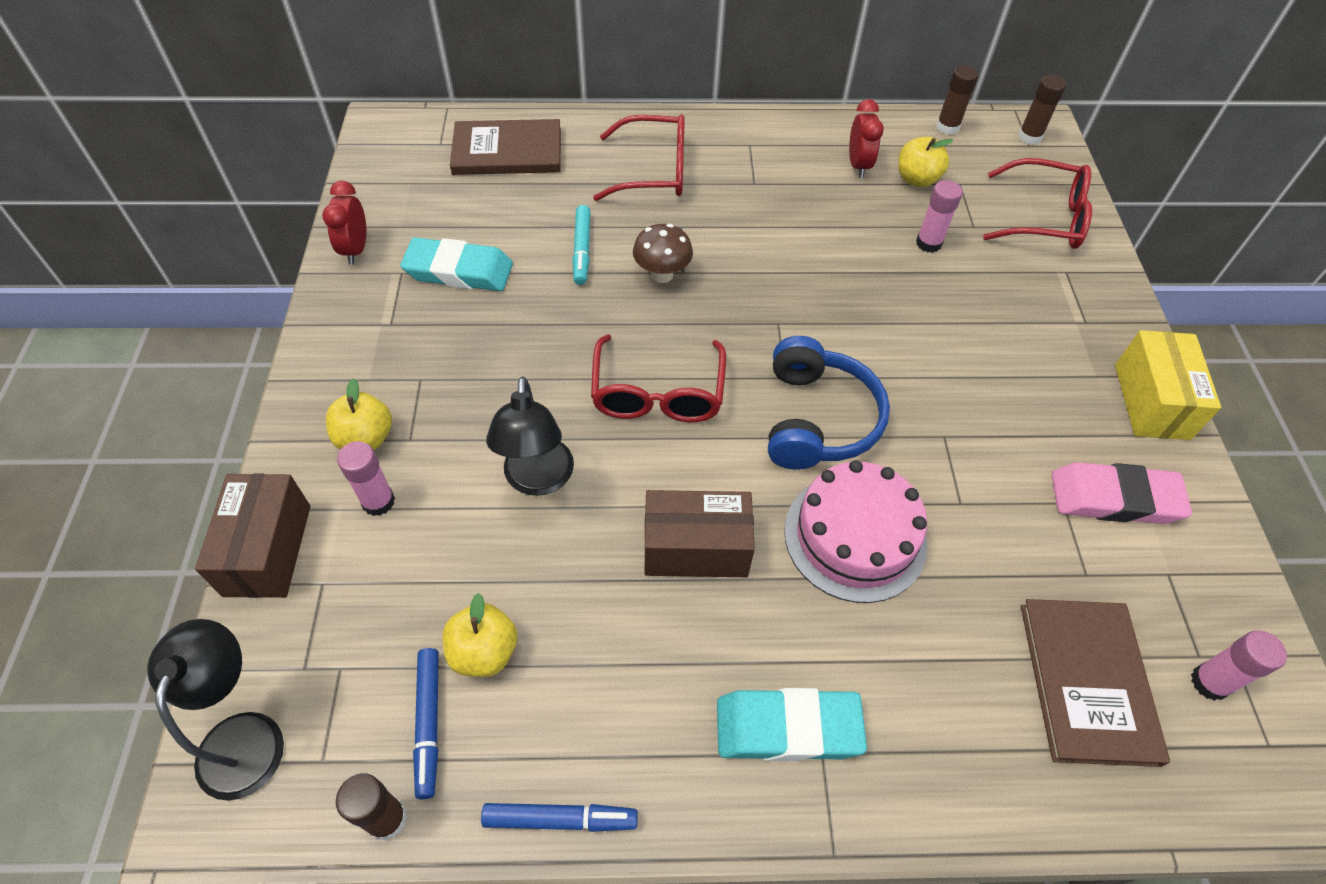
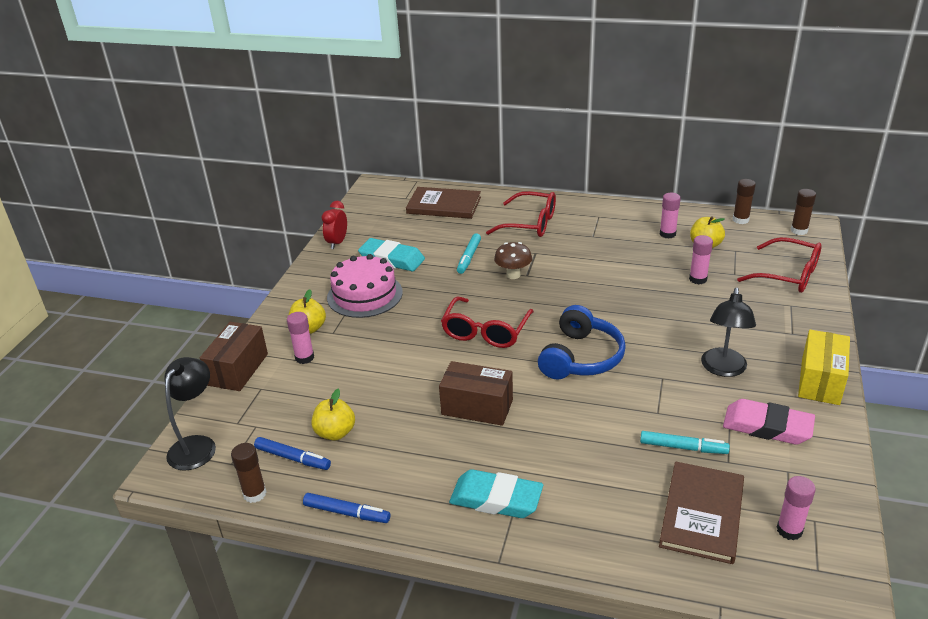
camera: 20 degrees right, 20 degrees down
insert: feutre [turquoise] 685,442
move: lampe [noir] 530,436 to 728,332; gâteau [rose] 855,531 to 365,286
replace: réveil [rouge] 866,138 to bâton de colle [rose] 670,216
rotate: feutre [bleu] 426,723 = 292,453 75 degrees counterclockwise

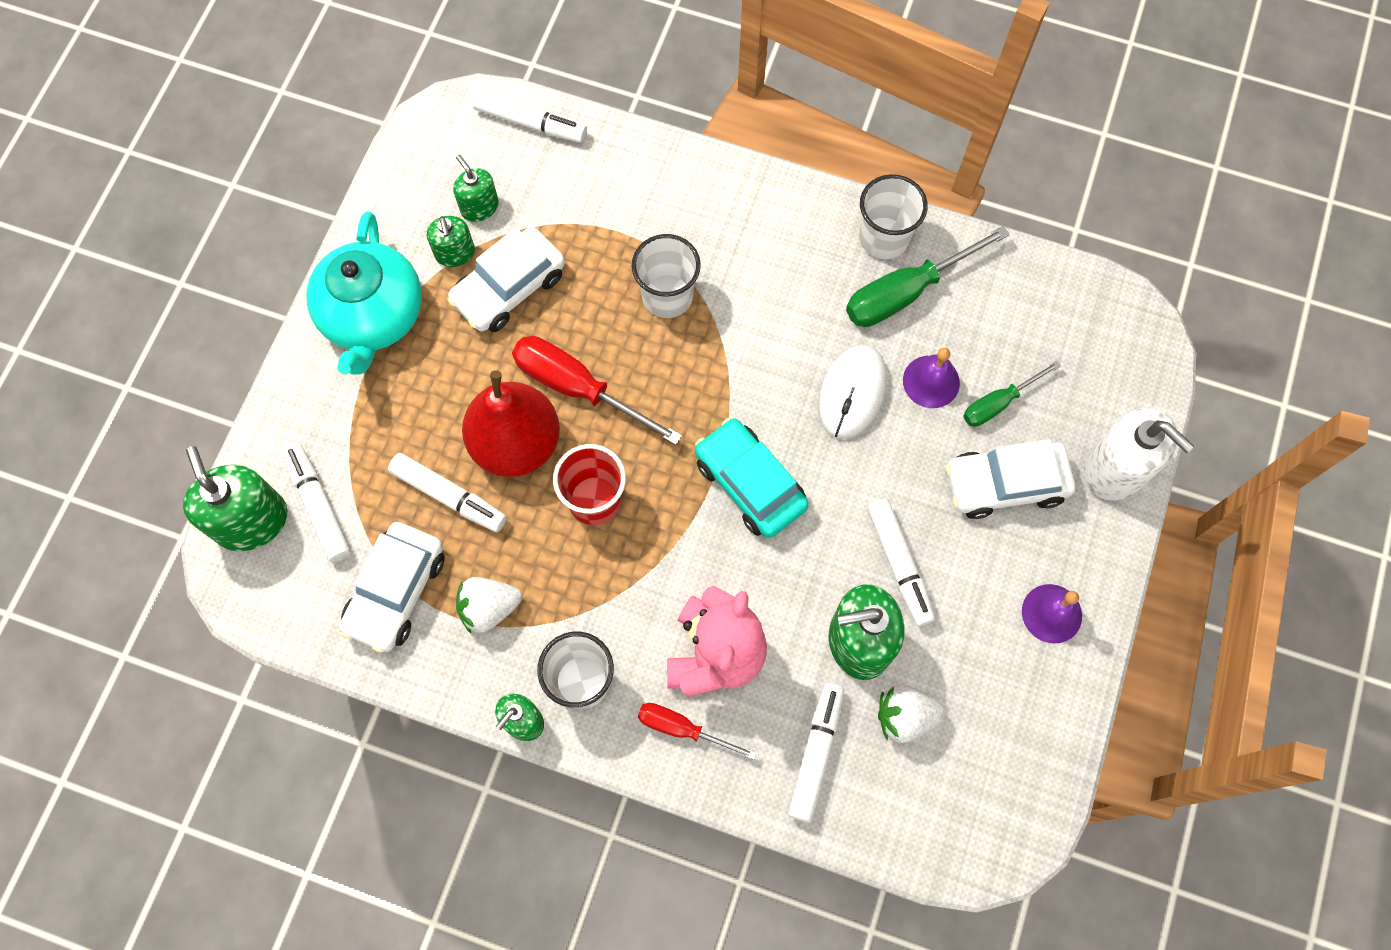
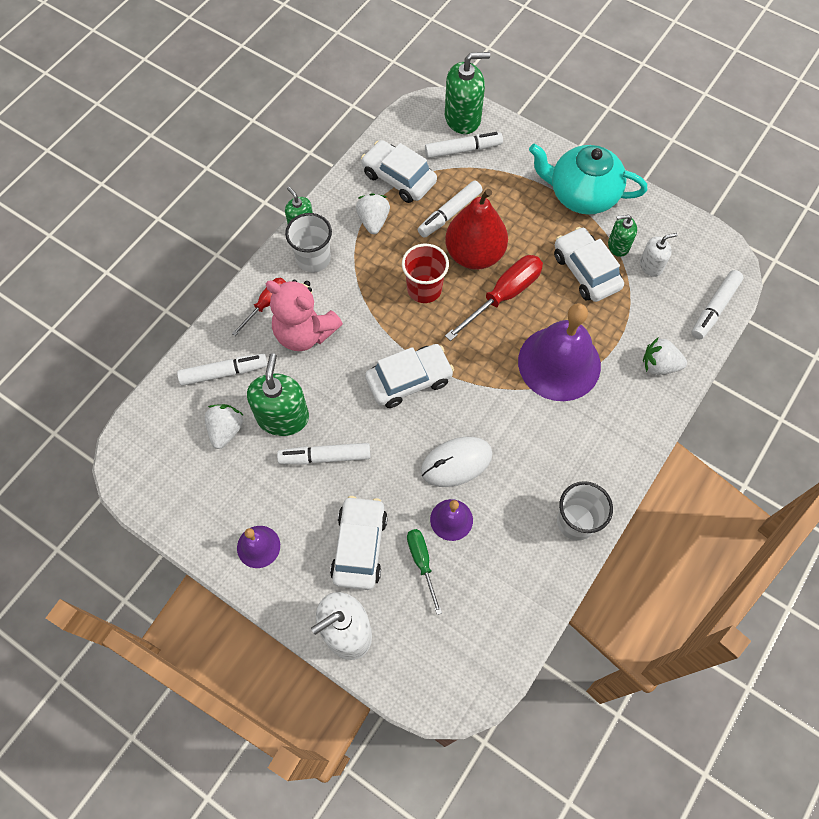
camera: 105 degrees right, 5 degrees down
delete: tournevis [vert] 928,276
insert: fraise [blanc] 665,356
replace: gobelet [blanc] 666,276 to cloche [violet] 559,352
recolor: distributeur de savon [vert] 476,188 to distributeur de savon [blanc] 659,255; voiture [turquoise] 752,478 to voiture [blanc] 409,376
rotate: souris [blanc] 852,392 = 457,462 60 degrees counterclockwise; feutre [blanc] 816,752 = 222,370 45 degrees counterclockwise

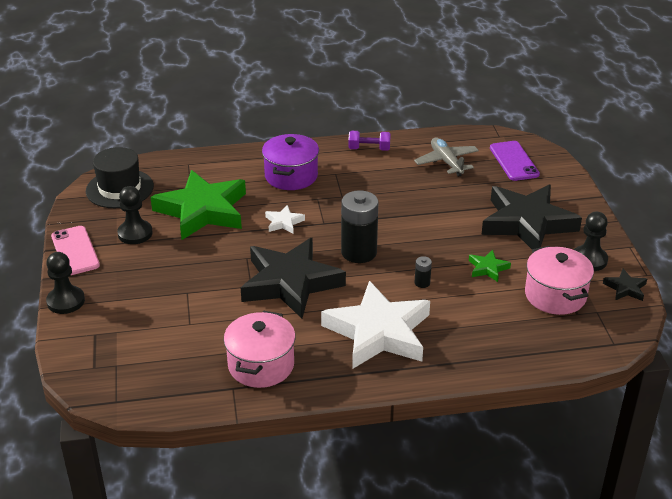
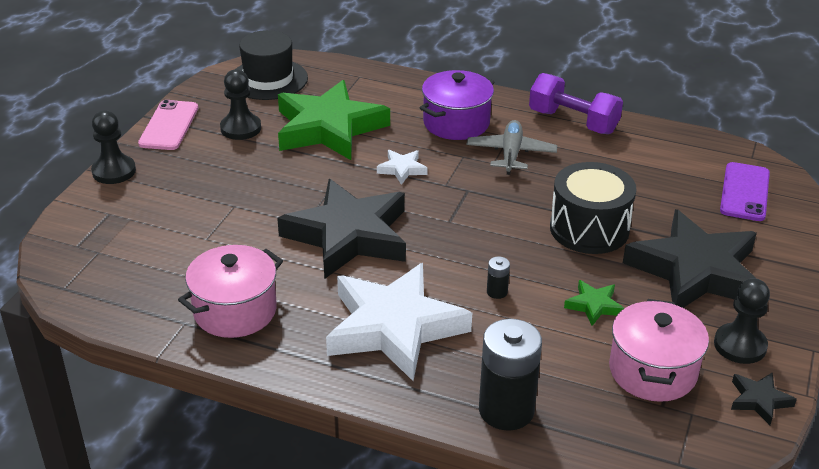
camera: 30 degrees right, 0 degrees up
insert: tambour [noir] 593,208
move: avion [gris] 446,157 to 511,147; pile [noir] 360,226 to 510,375
resize: haltère [violet] 369,141 = 576,103 x1.61

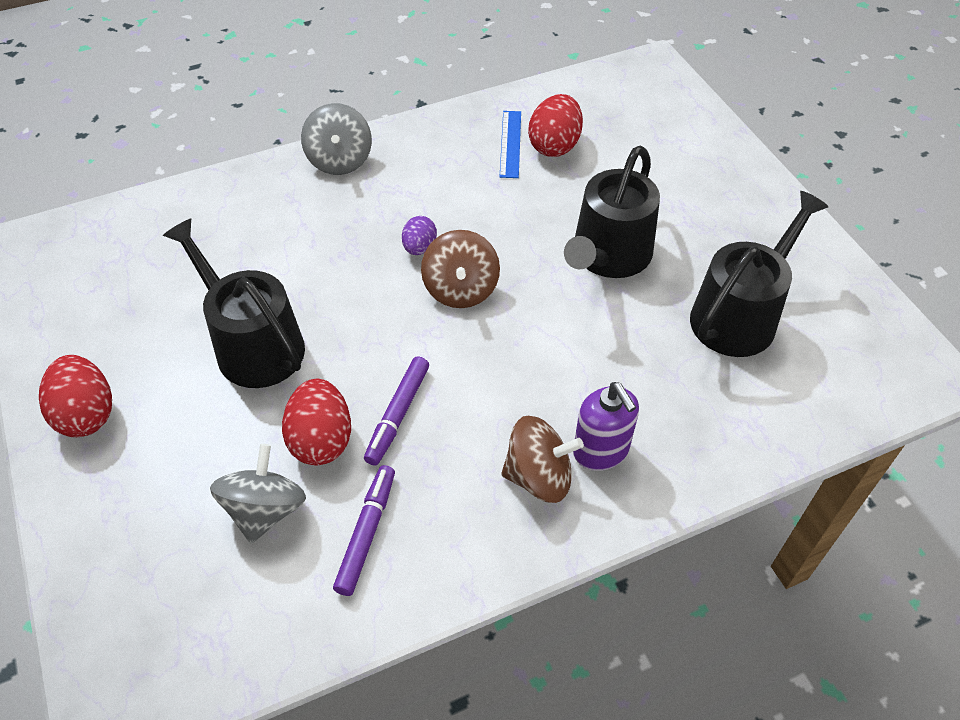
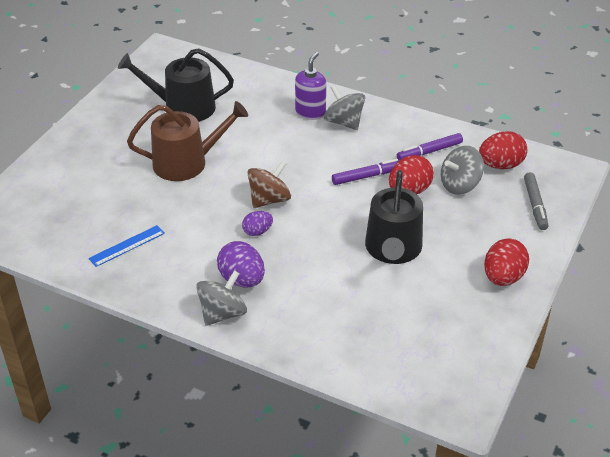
camera: 130 degrees left, 10 degrees down
insert: feutre [gris] 536,201; œuf [violet] 241,264
move: œuf [rouge] 555,125 to 503,150
recolor: arrosoir [noir] 612,212 to arrosoir [marron] 187,141; toupie [marron] 542,459 to toupie [gris] 344,107

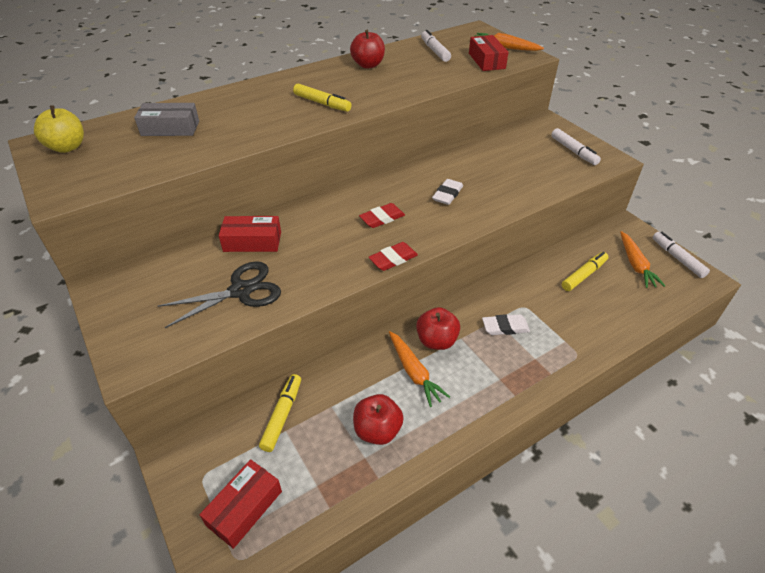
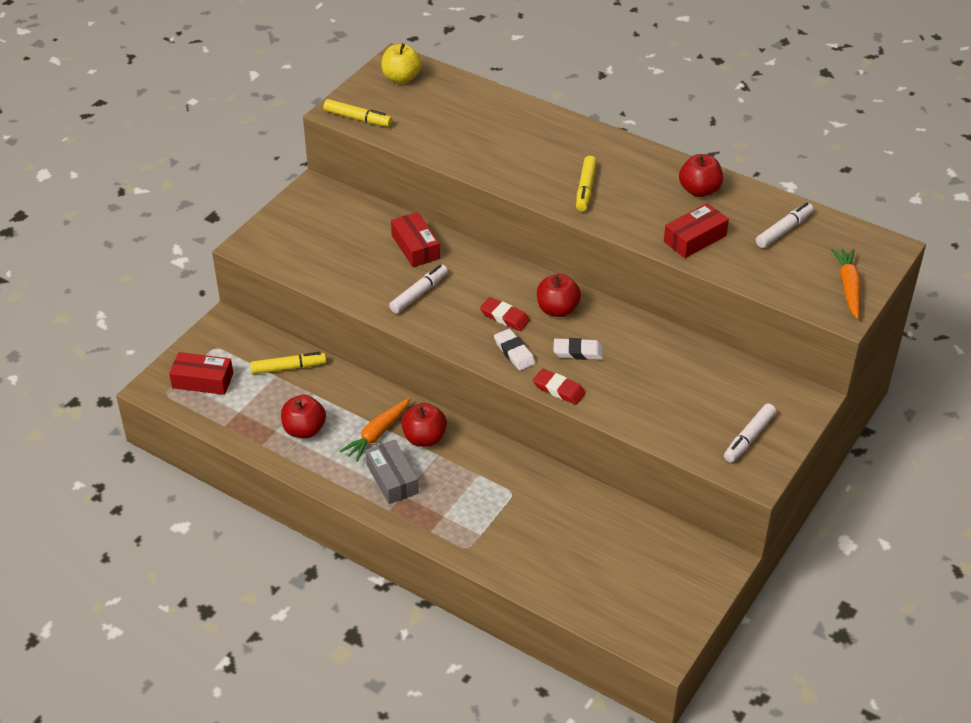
camera: 65 degrees right, 0 degrees up
delete: carotte [orange] 642,259; ciseaux [noir] 219,294
insert: pomme [rouge] 559,295
move: boîte [rouge] 488,53 to 696,230; boîte [gris] 166,119 to 392,472; feutre [blanc] 681,255 to 418,289; gomme [rouge] 393,256 to 559,387; feutre [jaune] 585,271 to 357,113; gomme [blanc] 506,324 to 514,350

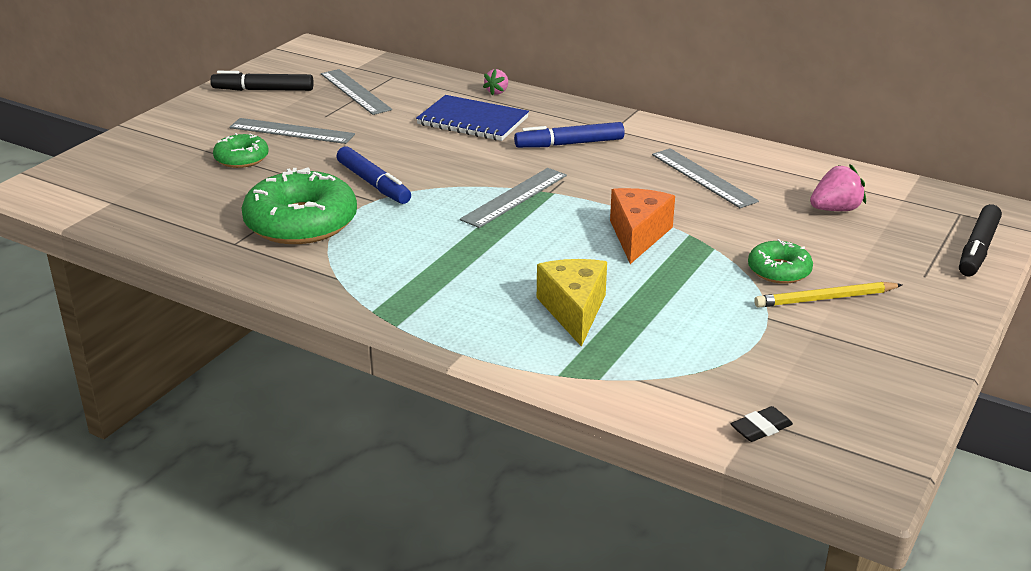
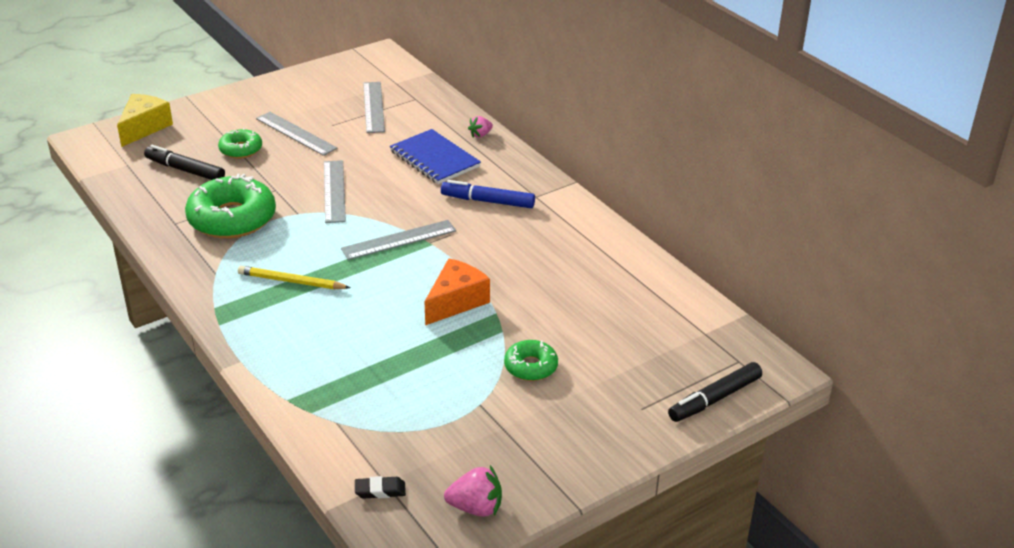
camera: 25 degrees right, 5 degrees up
delete: feutre [bleu] 374,175
move: feutre [noir] 262,81 to 184,162; règle [gris] 705,178 to 335,191; fraise [rose] 838,187 to 473,491; fromage [jaune] 572,303 to 145,120; crayon [jaune] 828,295 to 294,277

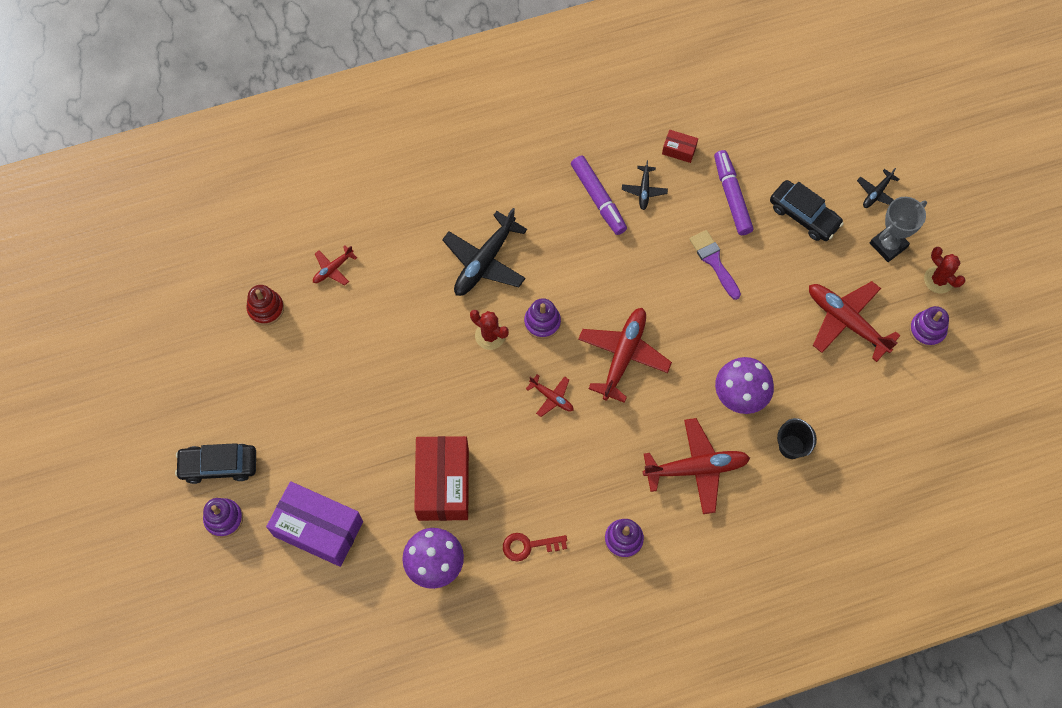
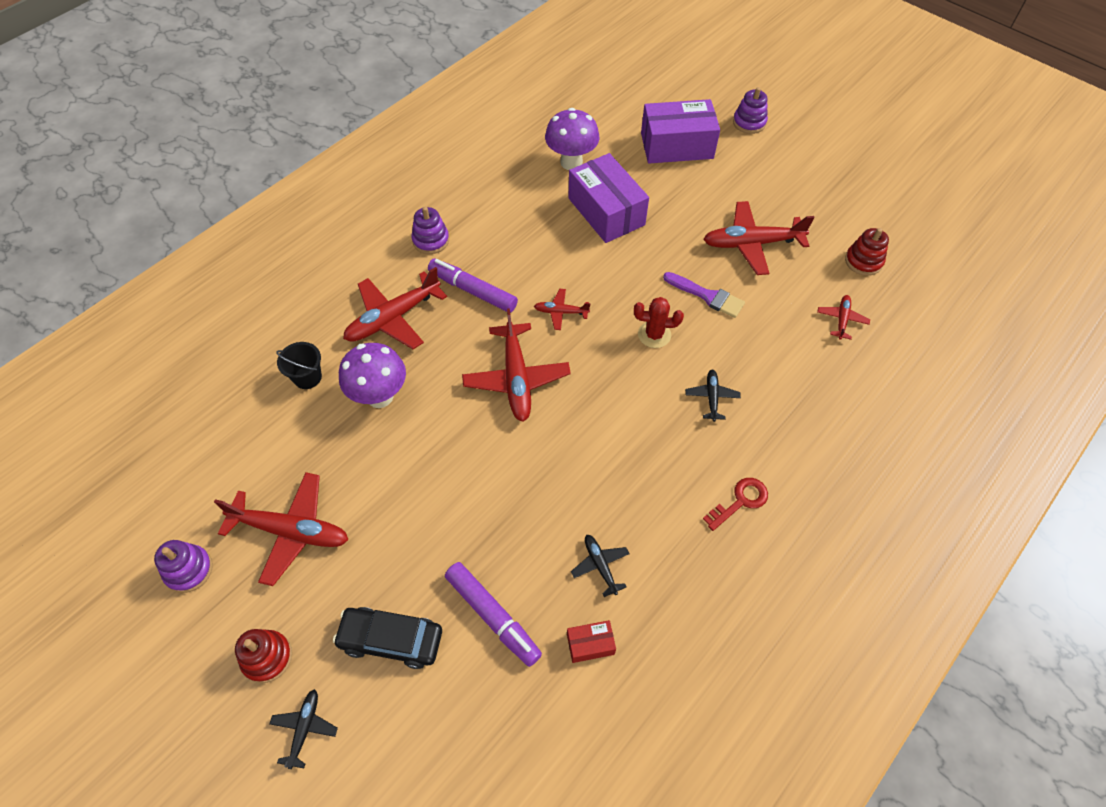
camera: 150 degrees right, 10 degrees down
delete: cactus [rouge] 945,270; jouet à empiler [violet] 542,318; voiture [noir] 215,463
insert: avion [rouge] 759,238
move: feutre [violet] 599,195 to 473,285; pinceau [violet] 715,265 to 704,295; clé [rouge] 535,547 to 735,504
replace: trophée [gris] 898,229 to jouet à empiler [rouge] 263,656
recolor: boîte [rouge] 441,478 to boîte [violet] 608,198
resize: avion [noir] 484,252 = 713,396 x0.51

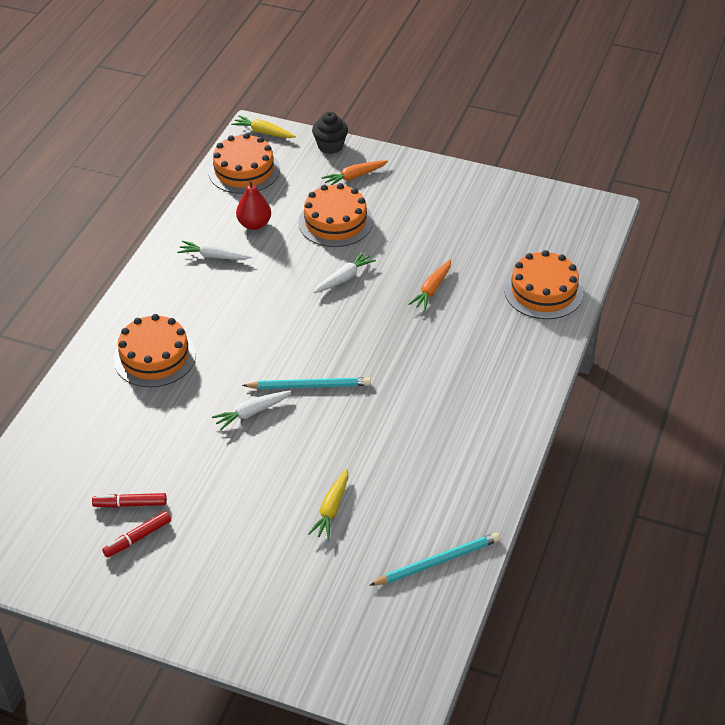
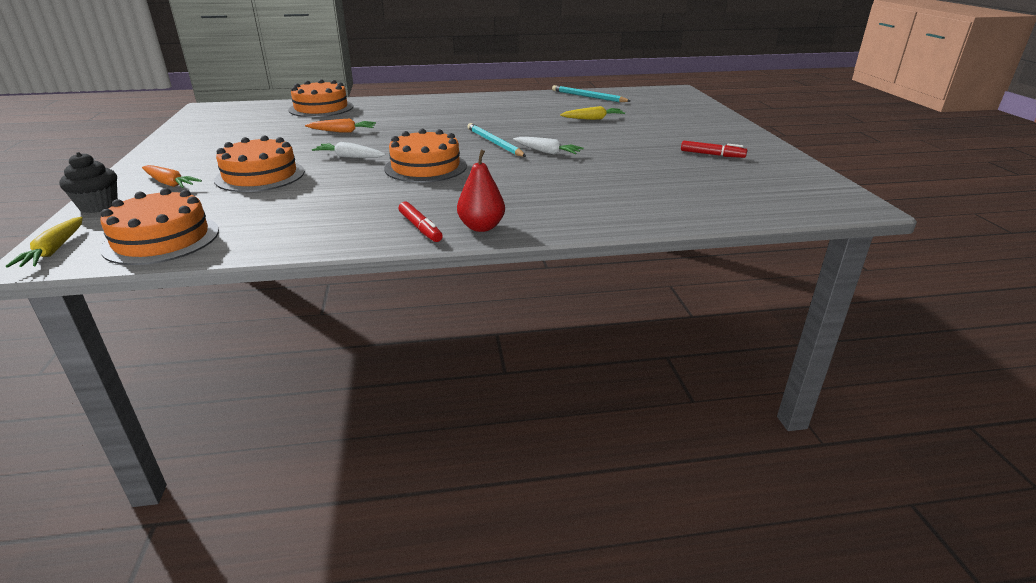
camera: 120 degrees left, 15 degrees down
delete: carotte [blanc] 214,250
move: poire [rouge] 253,205 to 481,191; gâteau [orange] 155,350 to 425,156; feutre [rouge] 129,500 to 421,222

